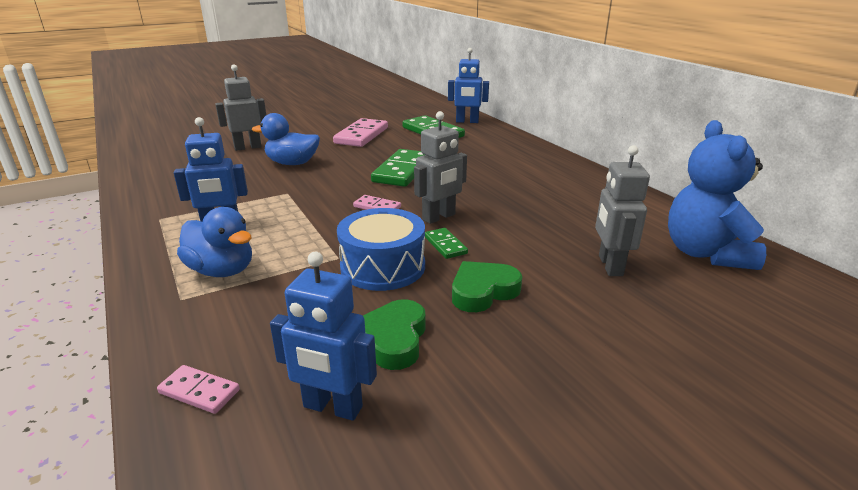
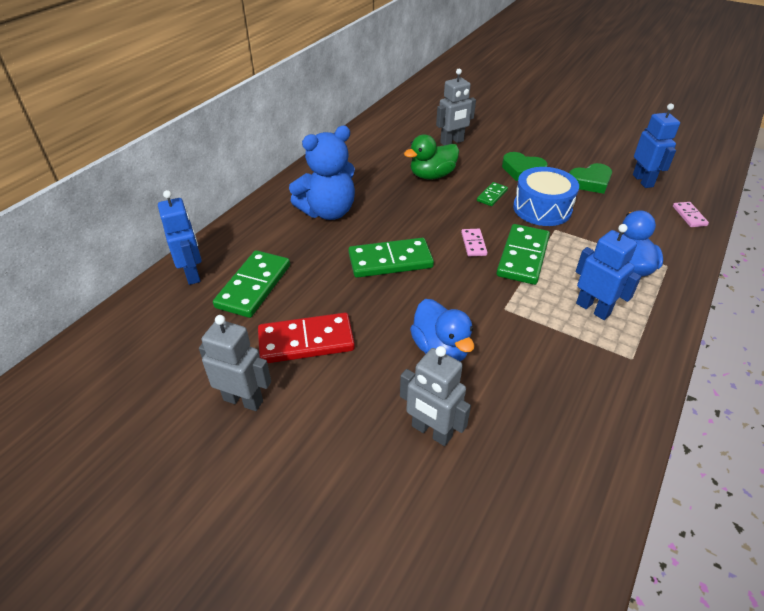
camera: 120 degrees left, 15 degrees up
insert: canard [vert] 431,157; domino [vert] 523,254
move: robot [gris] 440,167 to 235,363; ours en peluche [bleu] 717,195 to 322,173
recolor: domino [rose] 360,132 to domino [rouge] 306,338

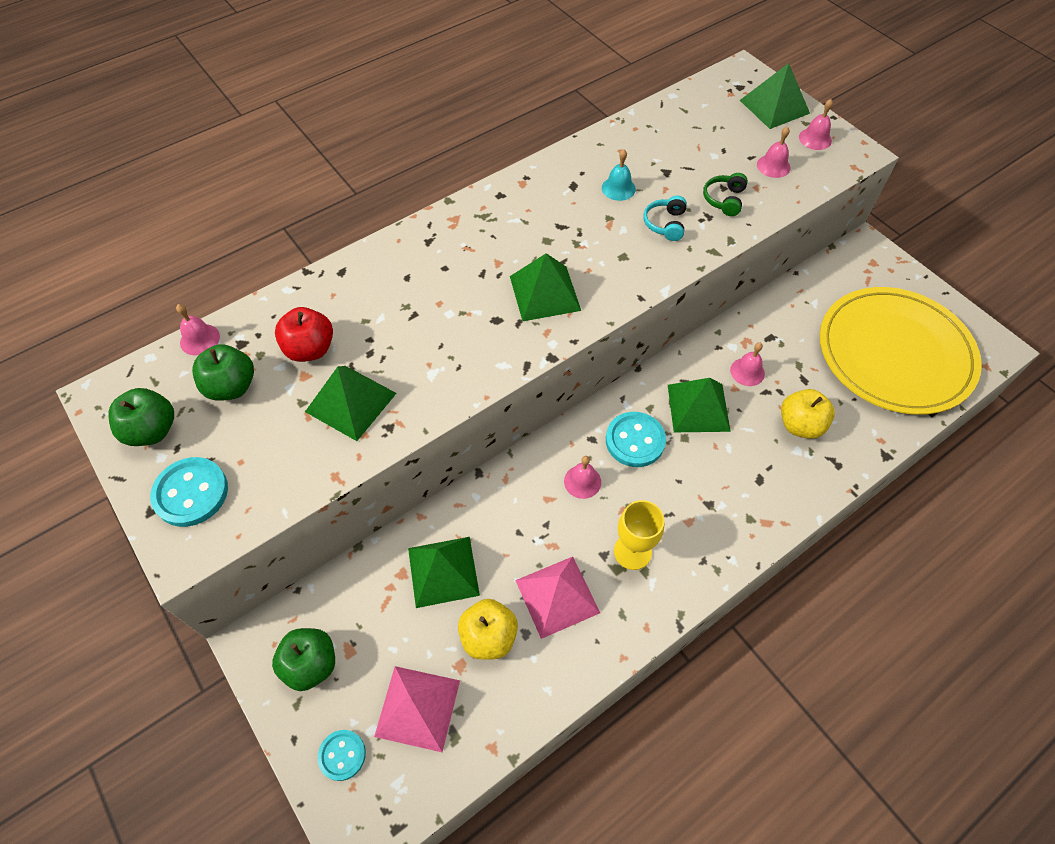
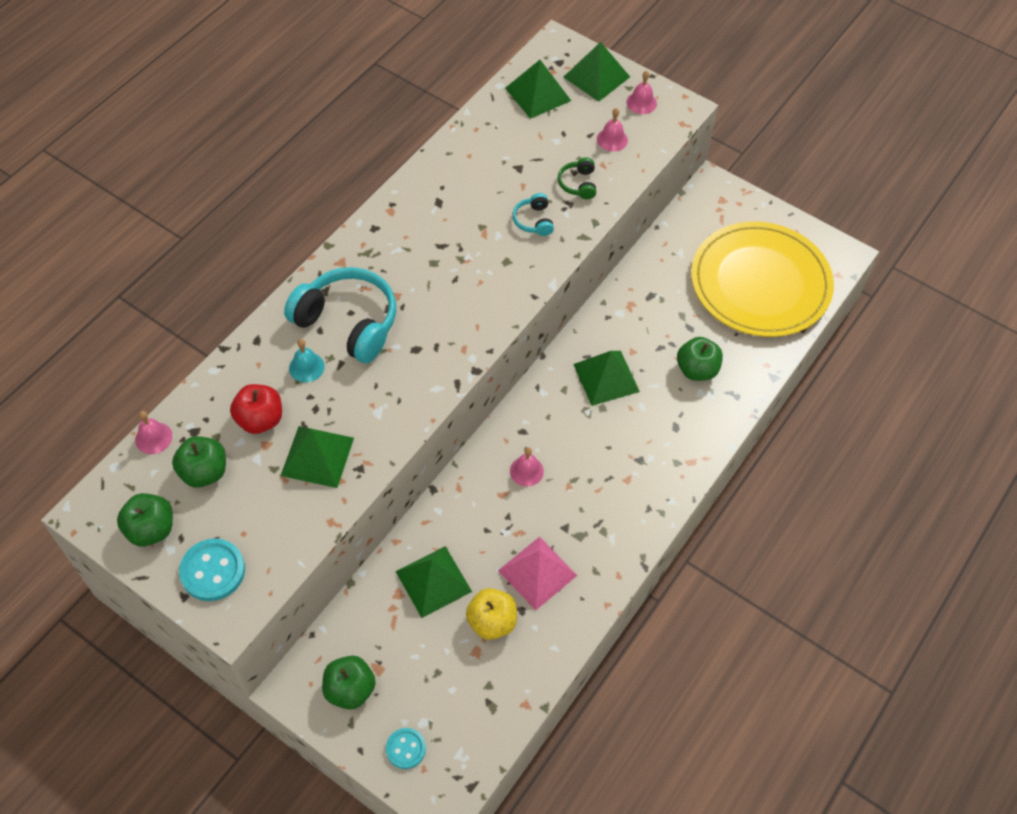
camera: 20 degrees left, 0 degrees up
delete: cloche [rose] 747,364; bouton [turquoise] 636,439; verre à pied [jaune] 639,535; pyramide [rose] 417,709
insert: casque audio [turquoise] 340,315
move: cloche [turquoise] 619,175 to 307,360; pyramide [vert] 545,287 to 538,89
recolor: pomme [jaune] 808,414 to pomme [vert] 700,359

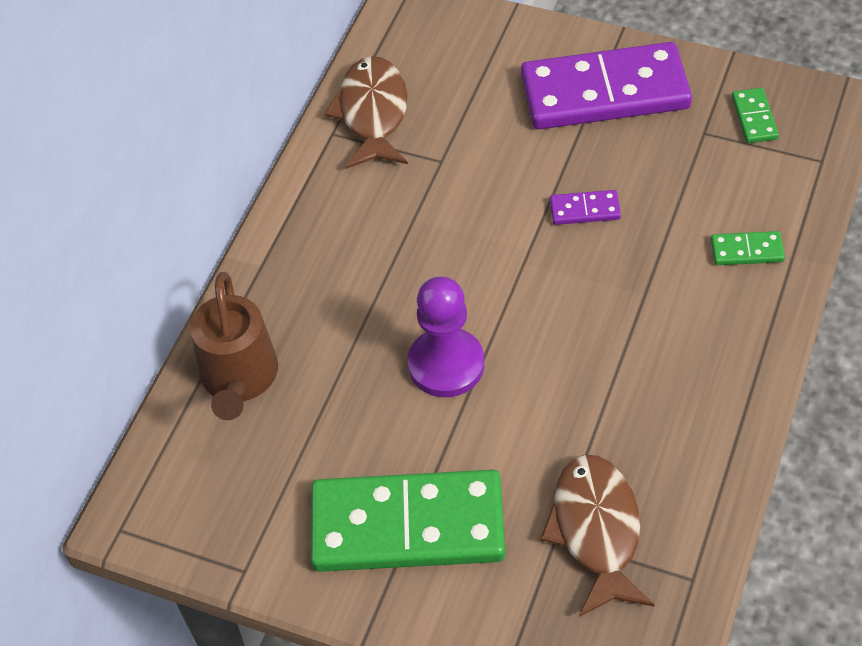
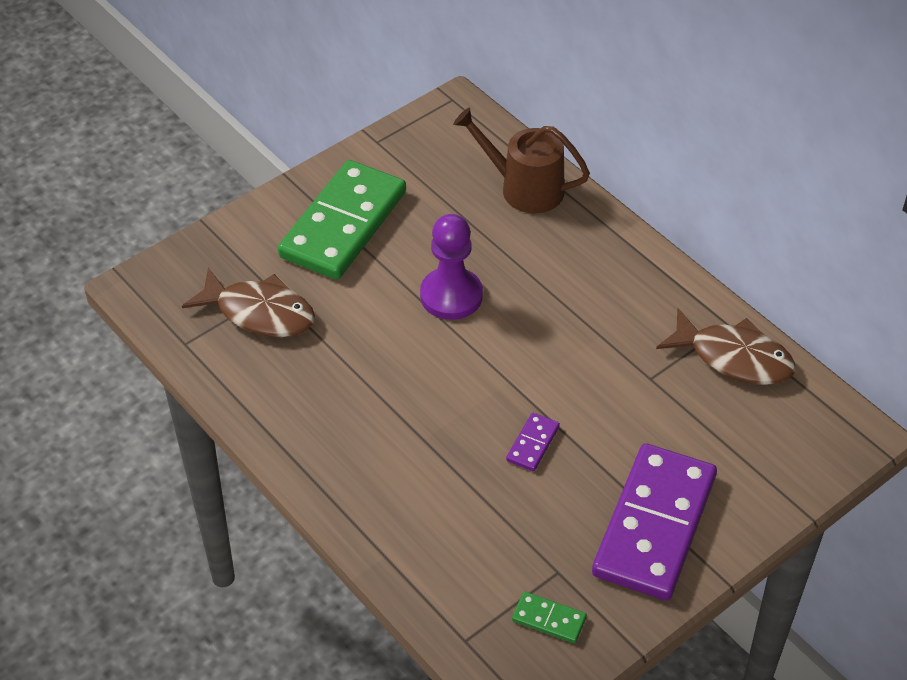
camera: 115 degrees right, 5 degrees down
delete: domino [vert] 748,248

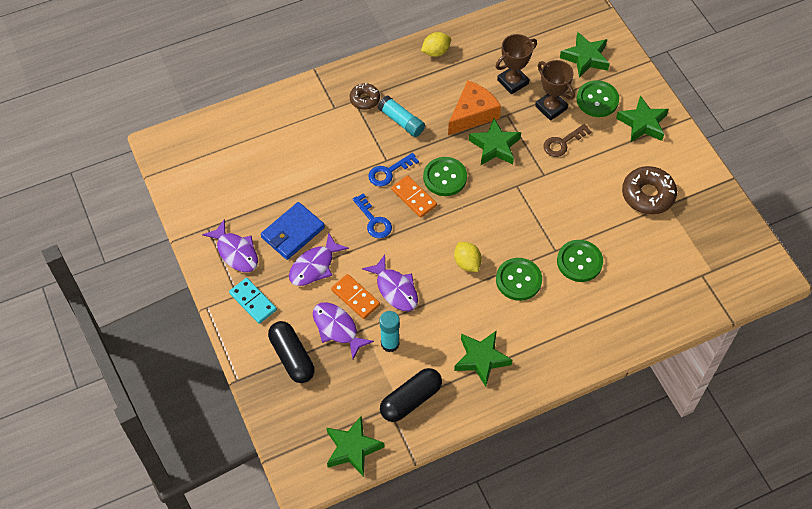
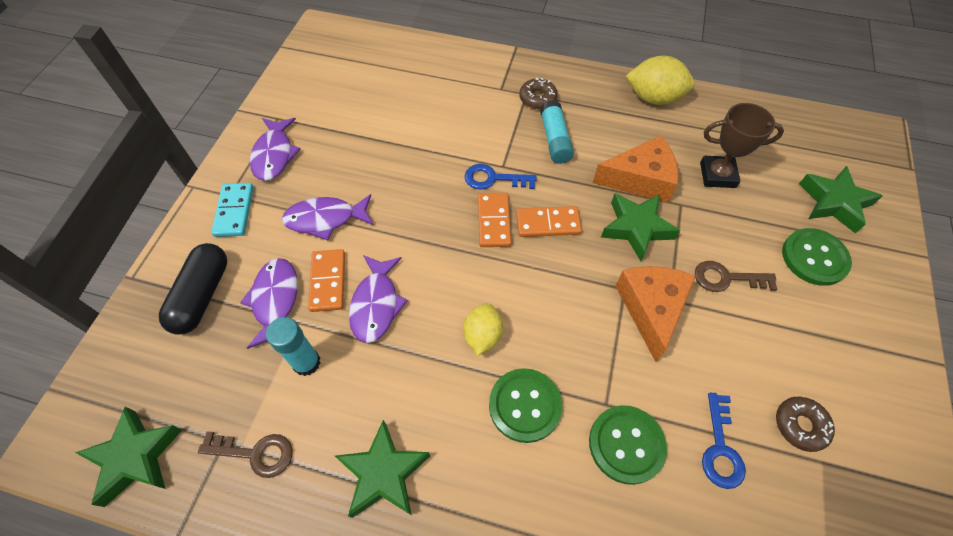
camera: 40 degrees right, 0 degrees up
delete: trophée [marron] 555,90; étoile [vert] 642,119; portefeuille [bleu] 293,231
insert: fromage [orange] 655,314
move: clé [bleu] 372,215 to 724,441
replace: bouton [vert] 445,176 to domino [orange] 549,221; gélule [noir] 411,395 to clé [marron] 245,454
resize: citron [jaune] 436,44 = 660,80 x1.51; beignet [marron] 649,190 = 805,424 x0.59

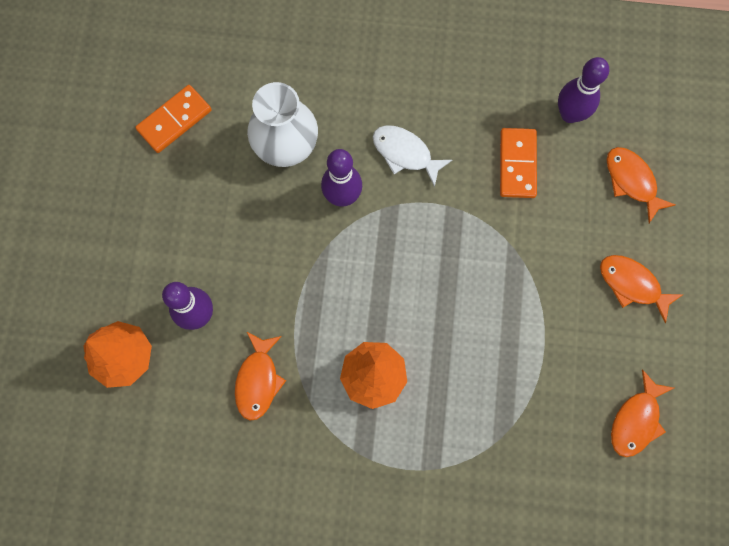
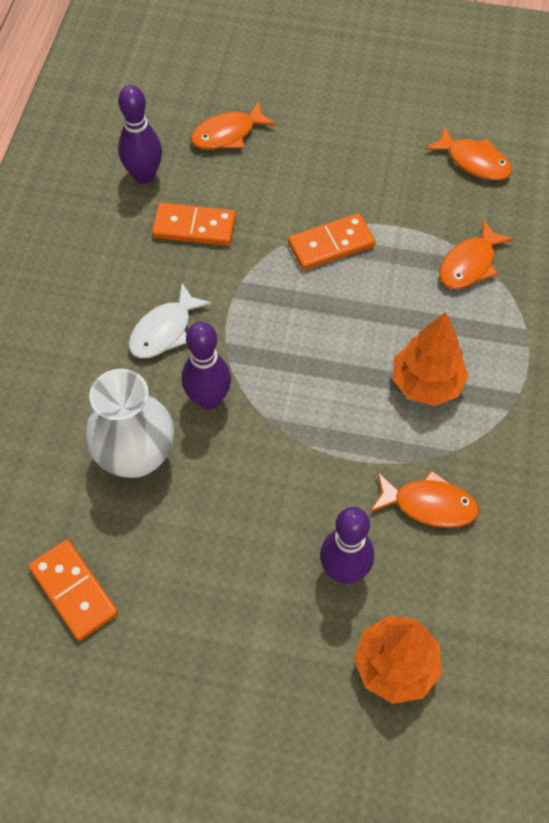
camera: 85 degrees left, 15 degrees down
insert: domino [orange] 331,241
move: poisson [orange] 642,289 to 476,254

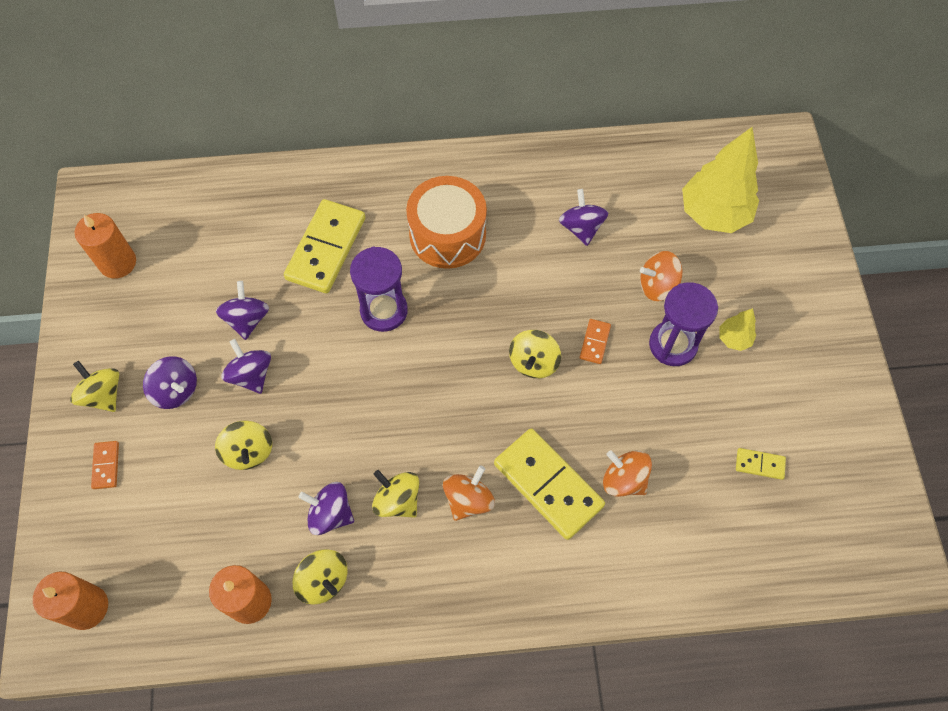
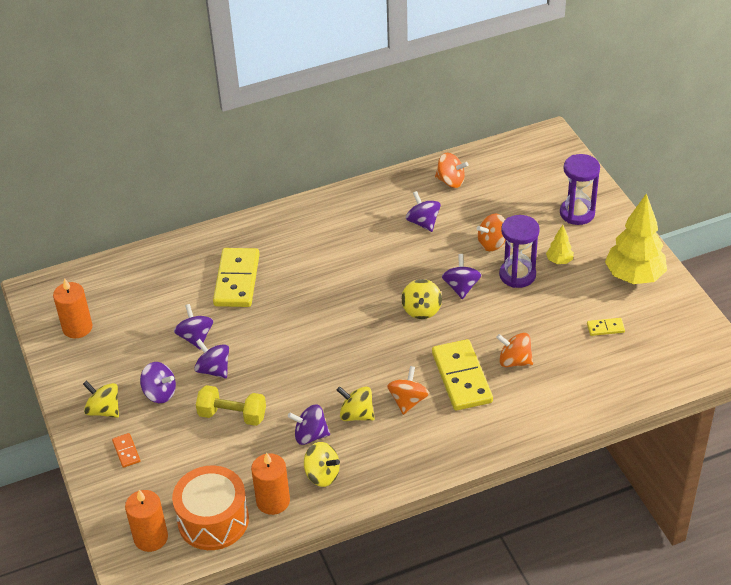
camera: 15 degrees left, 20 degrees down
insert: toupie [orange] 451,170
move: arbre [jaune] 720,180 to 636,238; tambour [orange] 446,222 to 210,507; sablier [violet] 379,289 to 580,189
replace: domino [orange] 595,341 to toupie [violet] 461,276; toupie [jaune] 243,445 to haltère [jaune] 231,405
rotate: domino [jaune] 549,484 = 462,375 45 degrees clockwise

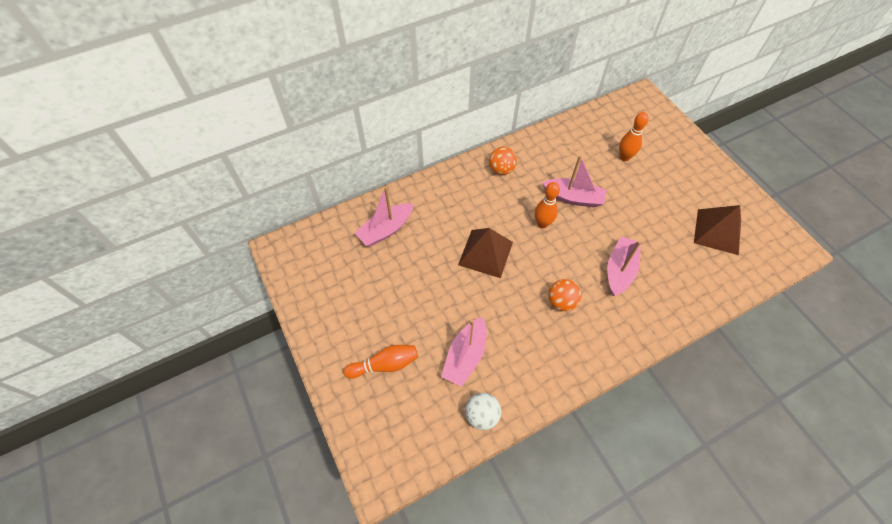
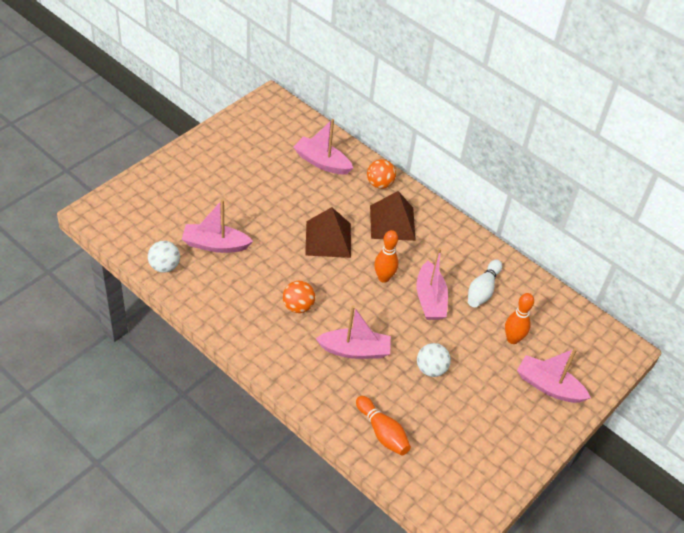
camera: 65 degrees right, 10 degrees down
insert: quille [blanc] 485,283; balle [blanc] 434,360; bateau [rose] 554,375
move: balle [orange] 503,161 to 381,174; pyramide [marron] 717,230 to 393,216; quille [orange] 381,362 to 383,426

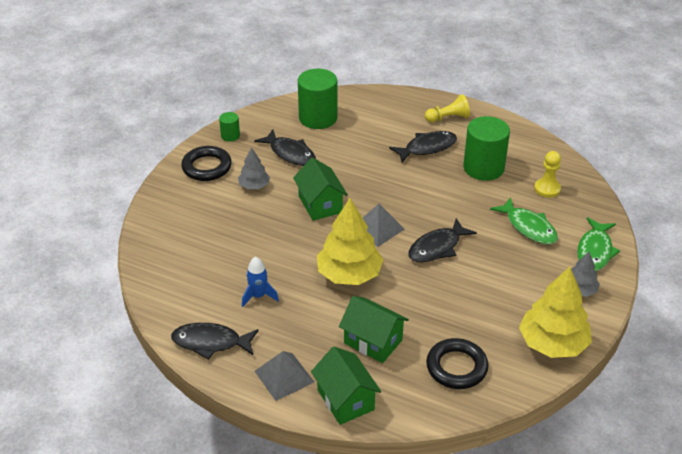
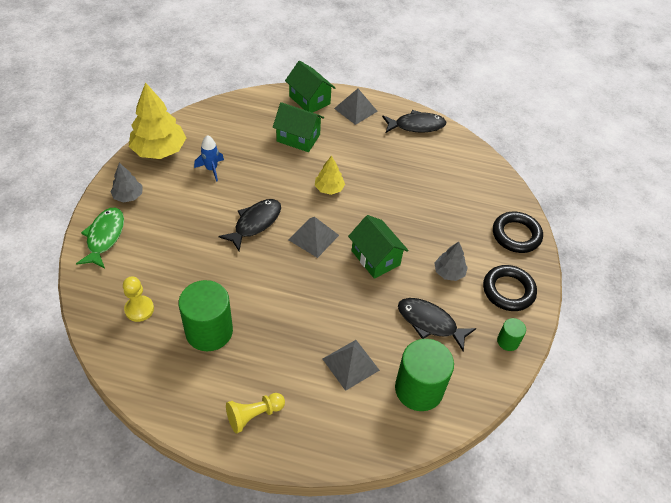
camera: 165 degrees right, 10 degrees up
delete: poisson [noir] 423,146; poisson [vert] 524,220
insert: pyramide [gris] 351,365
move: fusée [bleu] 260,282 to 209,158; anneau [noir] 457,363 to 518,232
resize: arbre [jaune] 350,241 = 330,175 x0.53

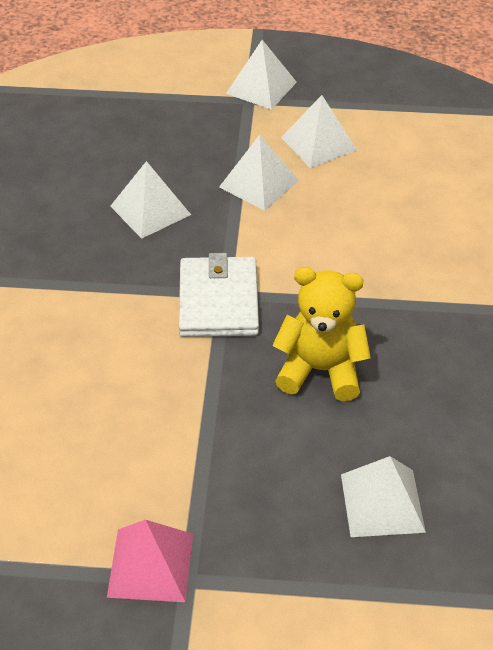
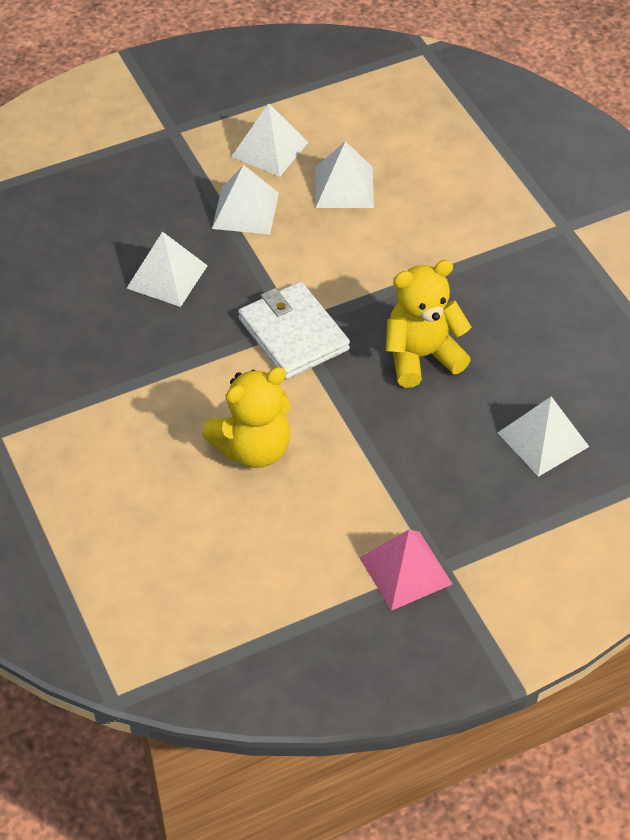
camera: 30 degrees left, 5 degrees up
insert: ours en peluche [jaune] 246,417
move: pyramide [blanc] 261,75 to 344,174

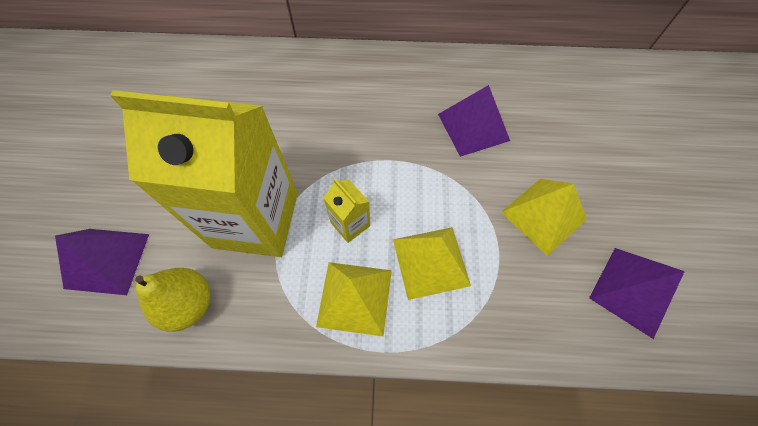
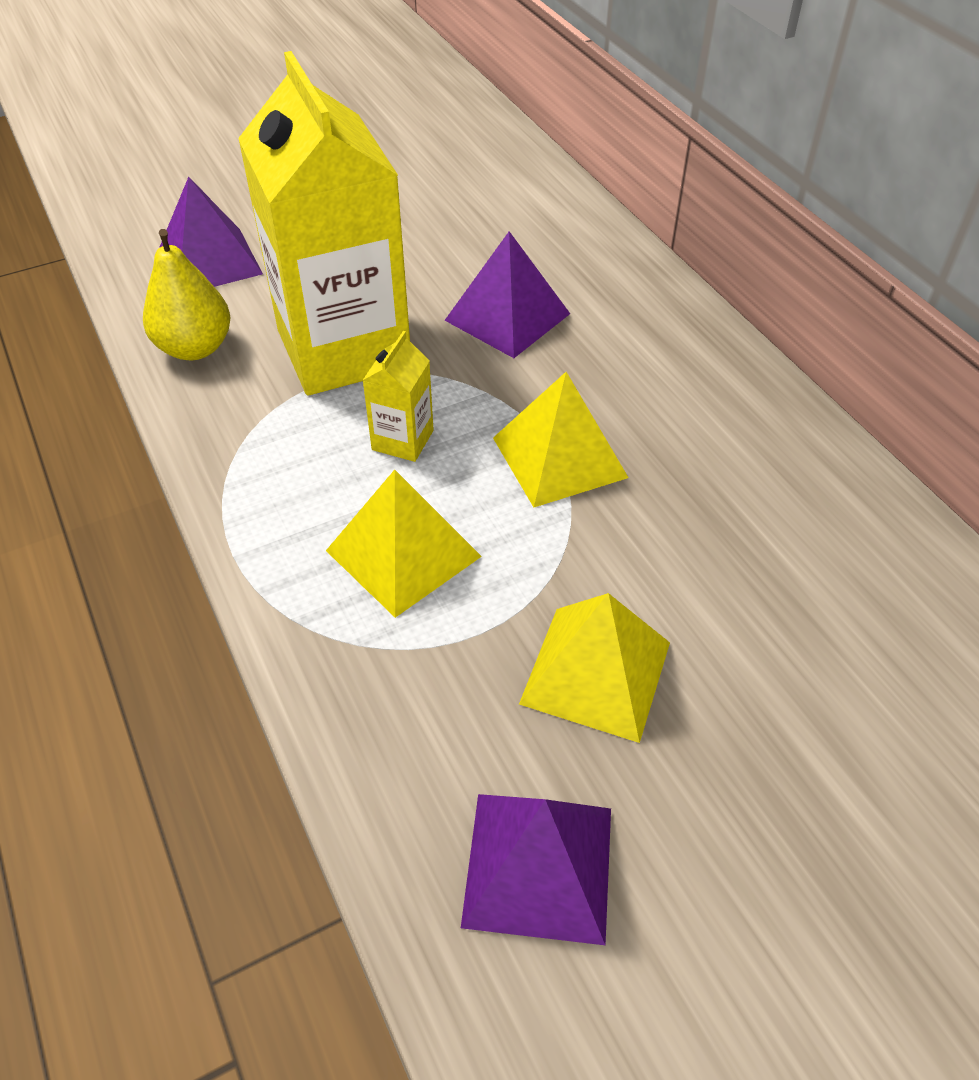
camera: 60 degrees right, 15 degrees down
move: pyramide [violet] 474,121 to 507,294; pyramide [jaune] 354,299 to 561,439

